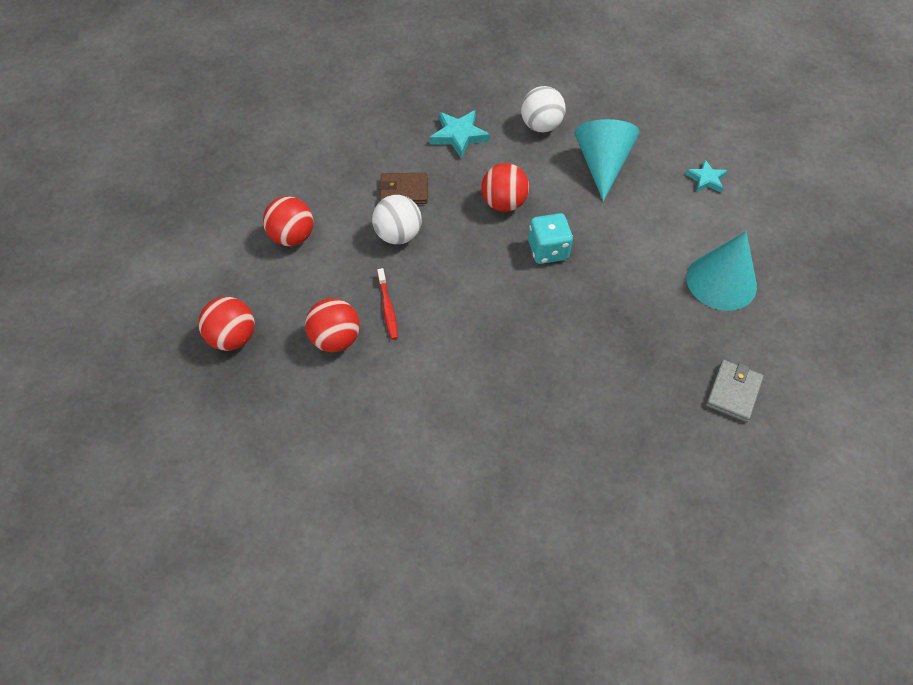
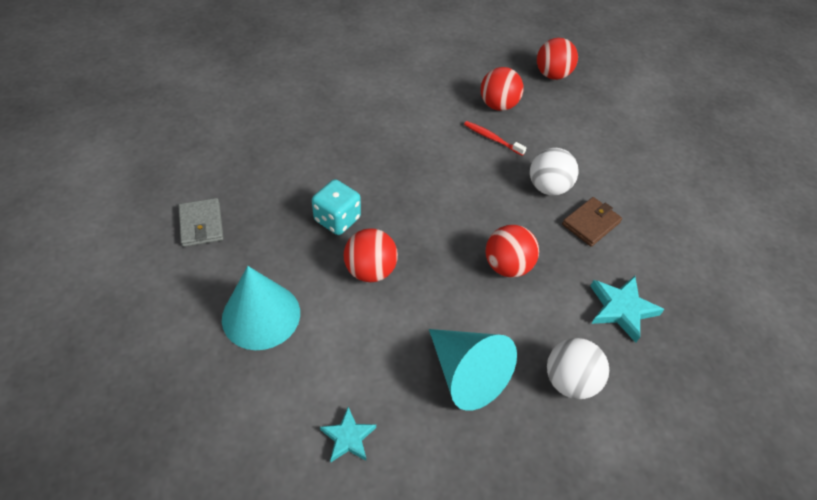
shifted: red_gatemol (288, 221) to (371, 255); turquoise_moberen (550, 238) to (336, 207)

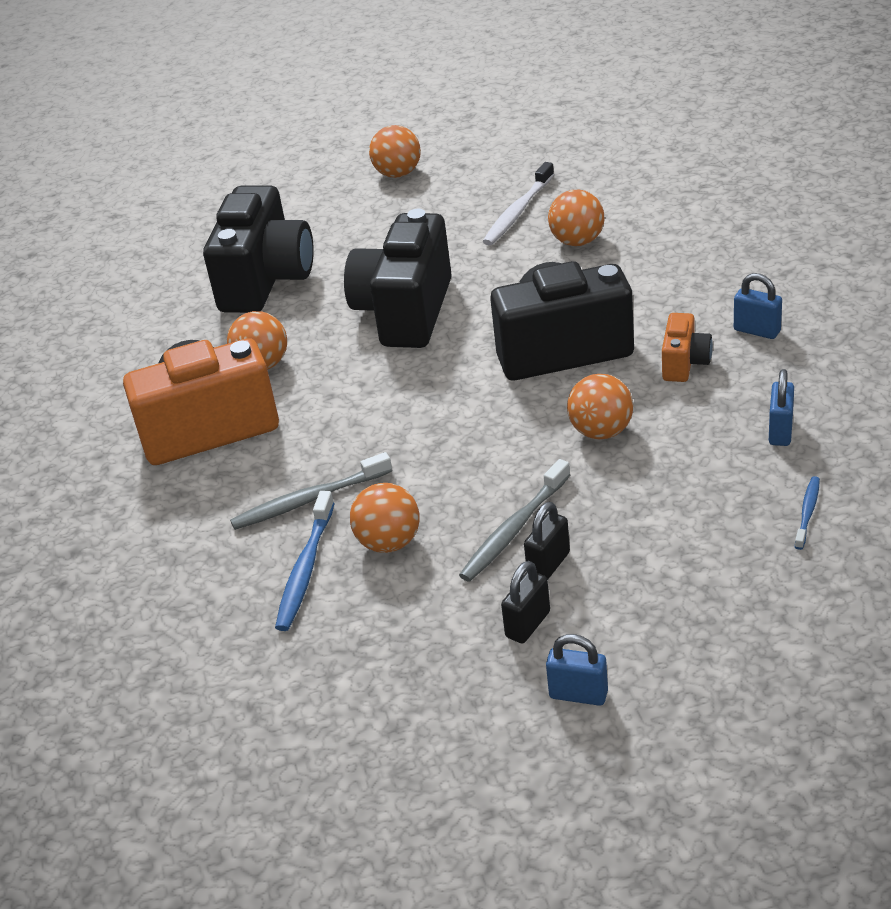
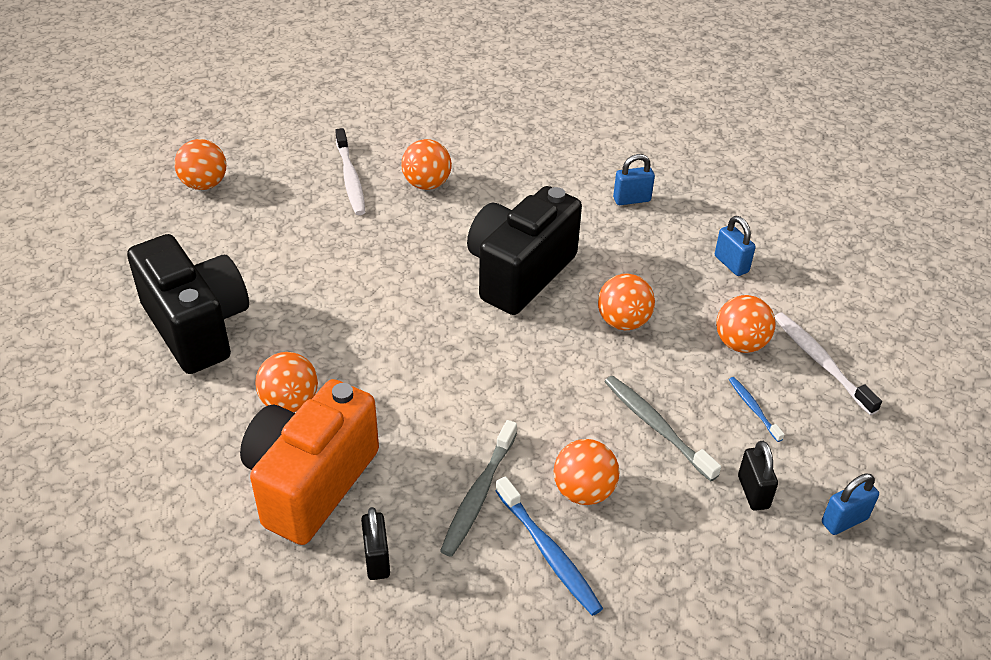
gone: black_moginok (398, 278); orange_moginok (687, 347)
new: orange_gatemol (746, 324); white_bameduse (828, 363)
shifted: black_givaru (547, 541) to (375, 543); blue_bameduse (807, 513) to (757, 409)
rotated: grey_bameduse (514, 520) = (662, 428) 150 degrees clockwise

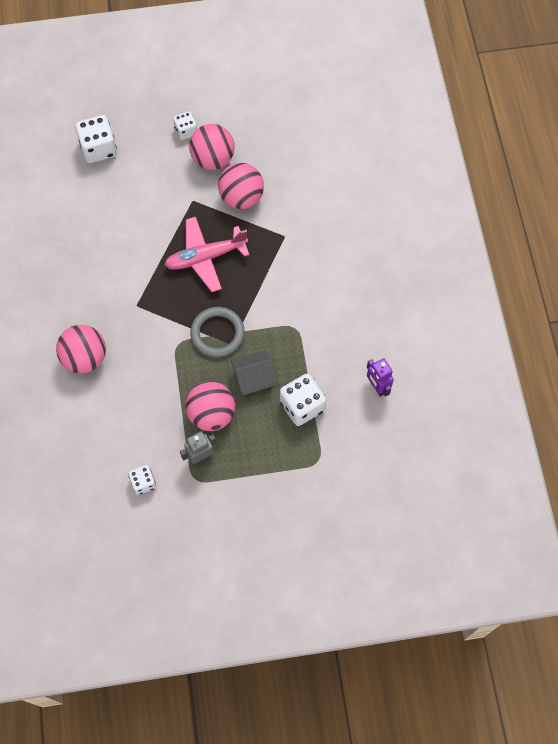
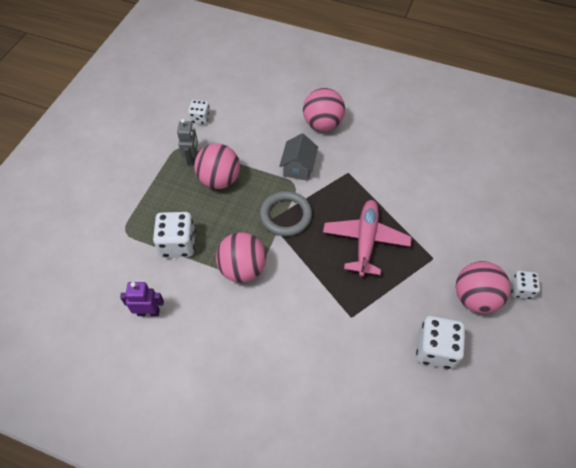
shifted: white_moberen (96, 139) to (440, 342); pink_gatemol (241, 186) to (241, 257); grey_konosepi (253, 372) to (298, 157)

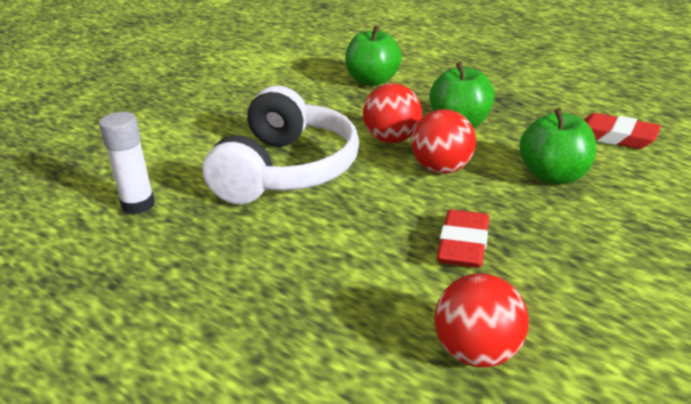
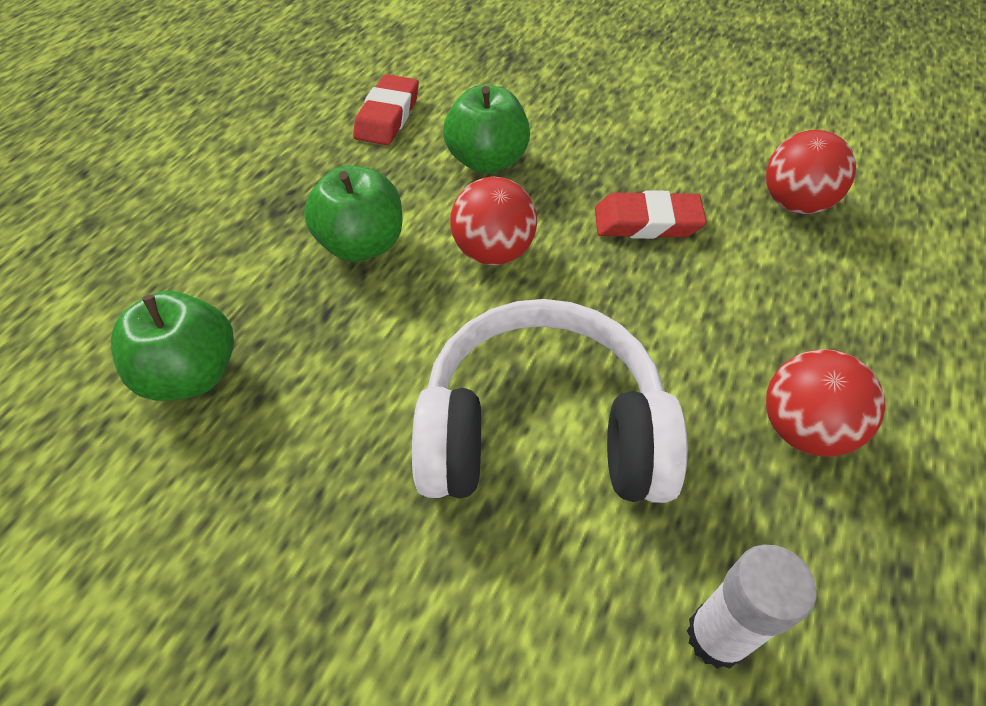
shifted: red_gatemol (392, 113) to (825, 403)

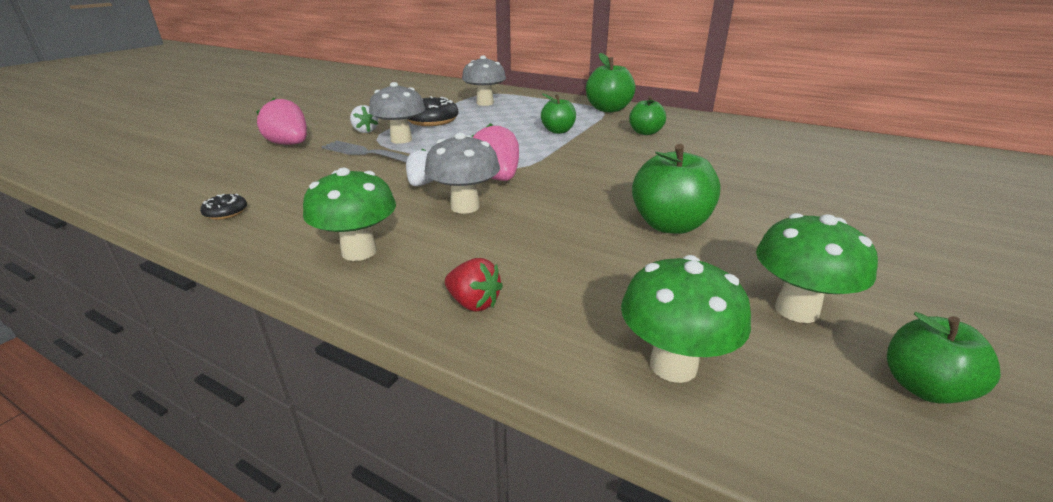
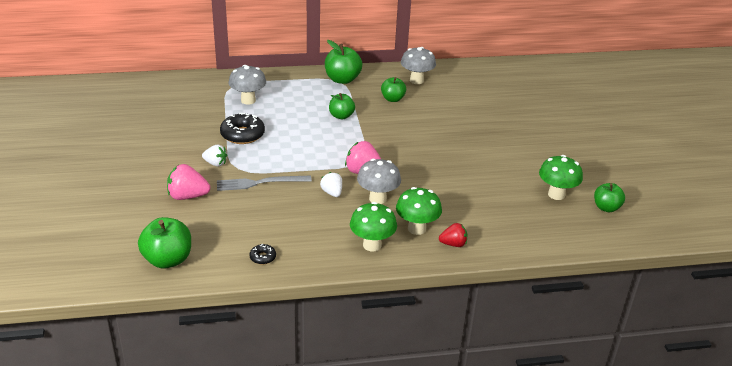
shifted: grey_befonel (397, 113) to (418, 65); green_befonel (686, 319) to (419, 211); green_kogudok (676, 189) to (164, 242)

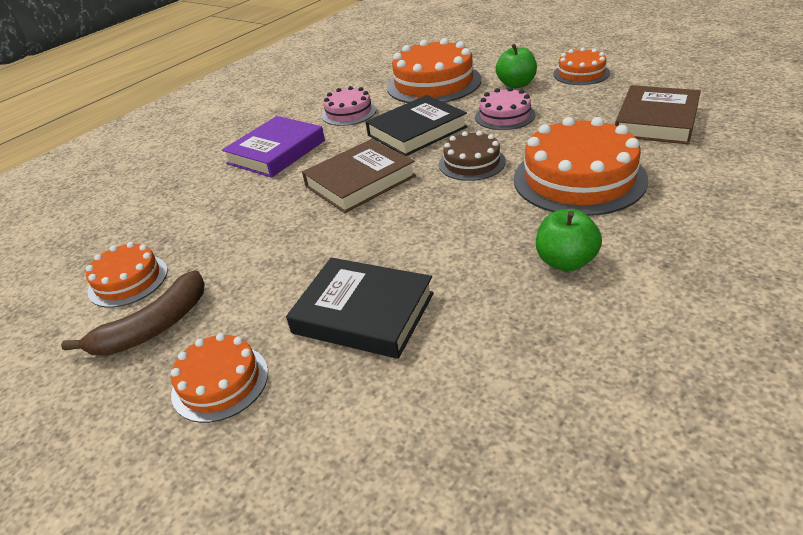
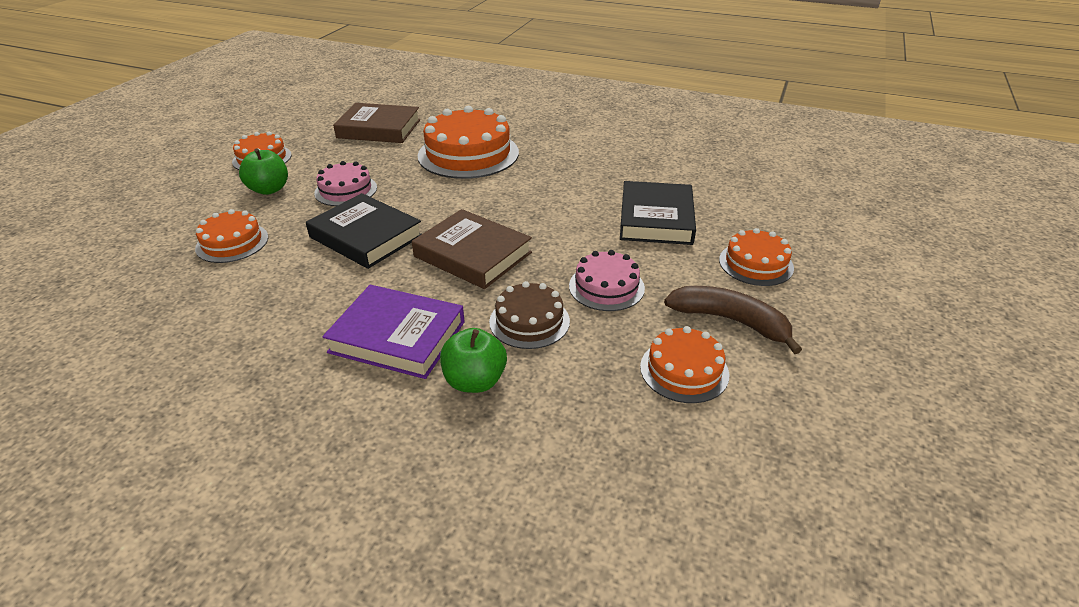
shifted: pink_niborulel (349, 106) to (607, 280); brown_niborulel (472, 156) to (529, 315); green_kogudok (569, 240) to (473, 360)
scaled: orange_niborulel (434, 70) = (231, 236) x0.56

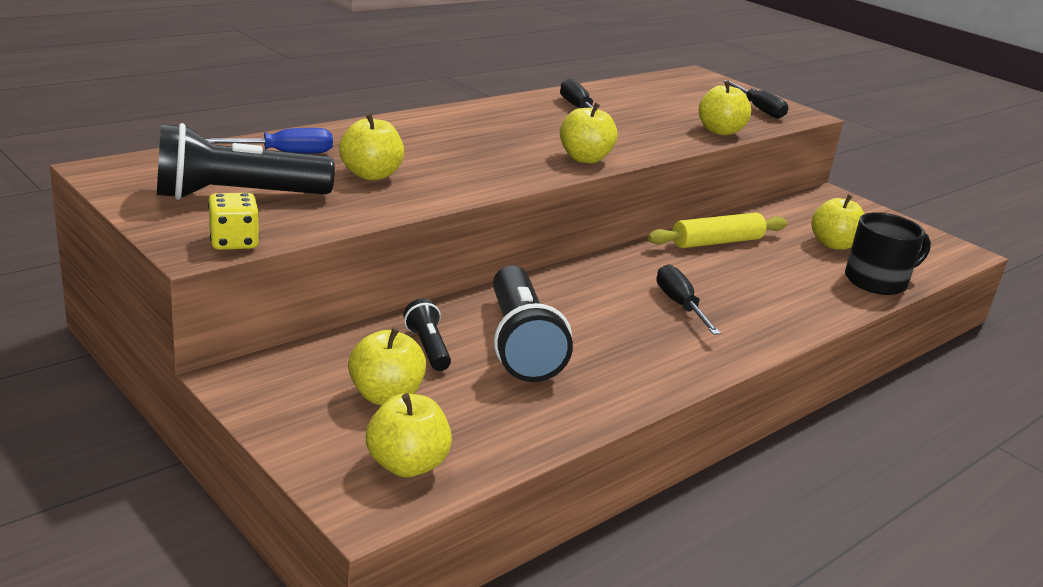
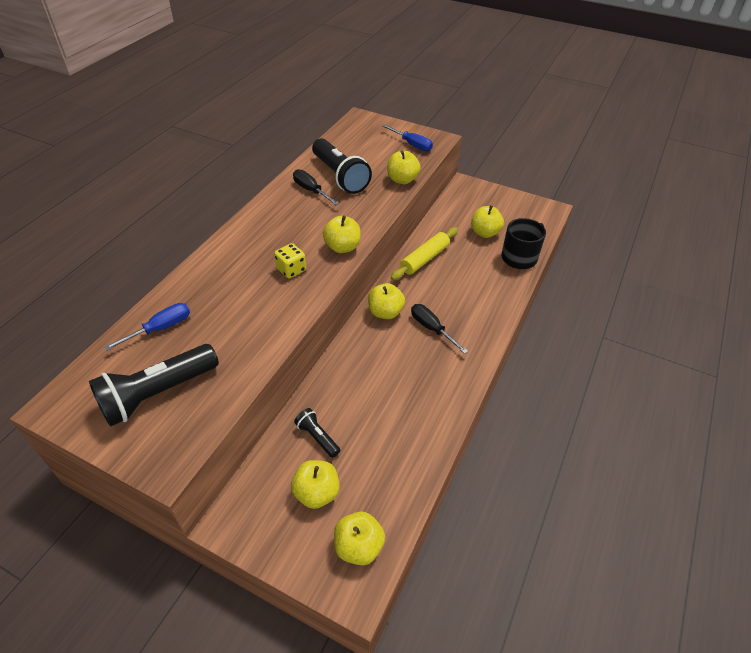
shifted: yellow_moberen (233, 221) to (290, 261); yellow_kogudok (371, 146) to (386, 301); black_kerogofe (533, 323) to (342, 166)
repainted: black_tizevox (755, 99) to blue_tizevox (407, 137)

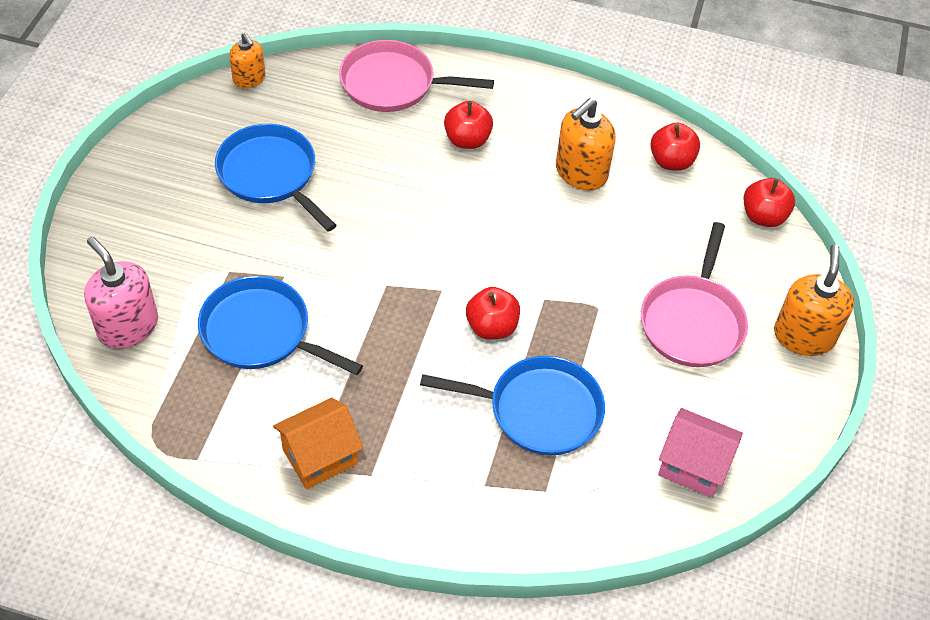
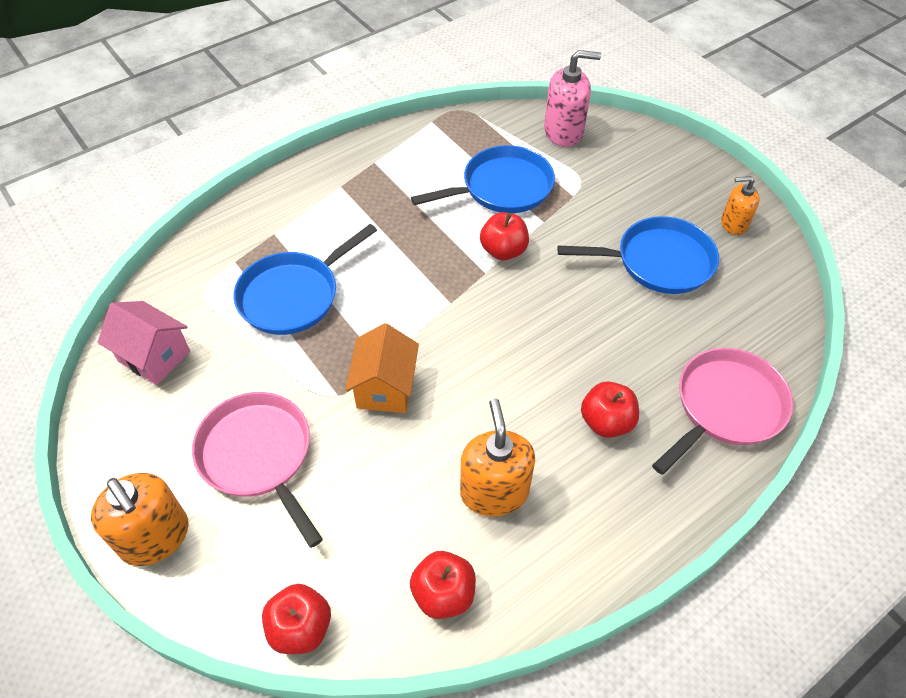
shifted: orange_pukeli (247, 60) to (740, 205); orange_konosepi (318, 443) to (382, 368); red_kogudok (493, 313) to (504, 236)
rotated: pink_konosepi (700, 453) = (143, 343) 60 degrees clockwise

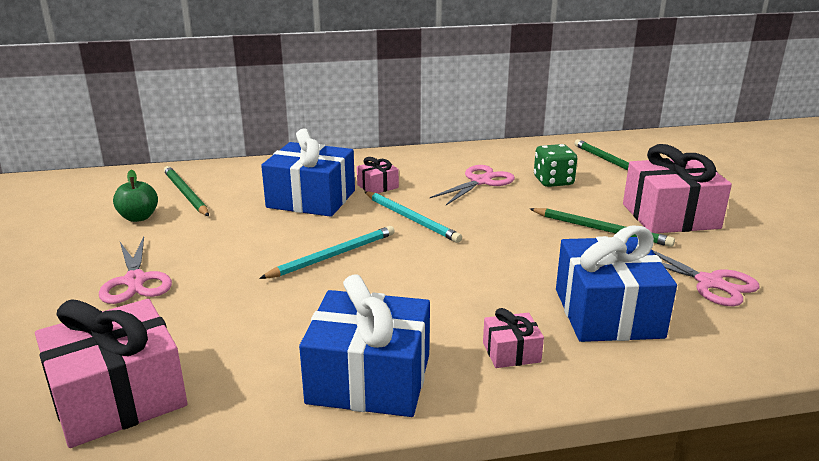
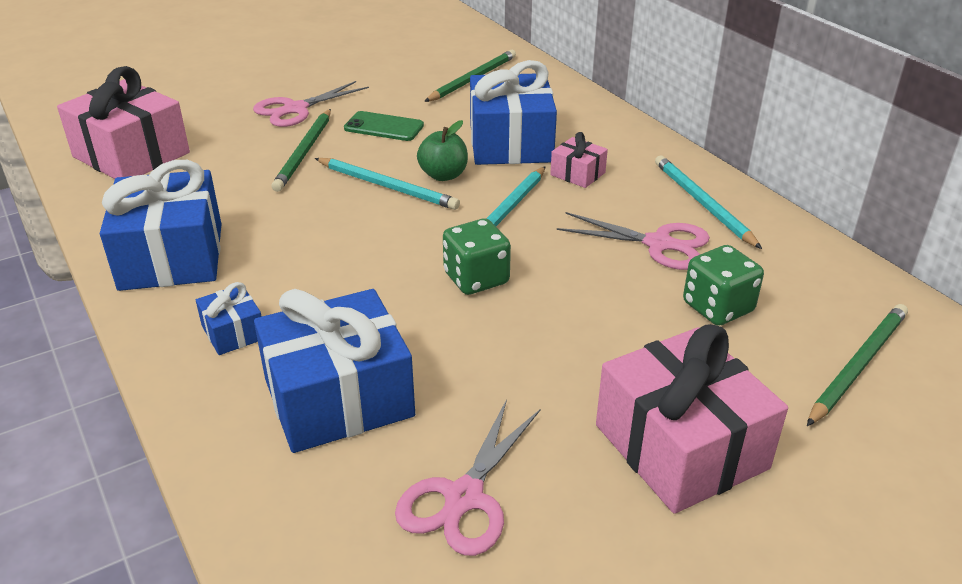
new: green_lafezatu (384, 126); green_moberen (477, 257); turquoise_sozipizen (708, 202)
shifted: green_kogudok (135, 196) to (442, 150); green_sozipizen (602, 227) to (301, 150)
repainted: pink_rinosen (513, 338) to blue_rinosen (229, 318)

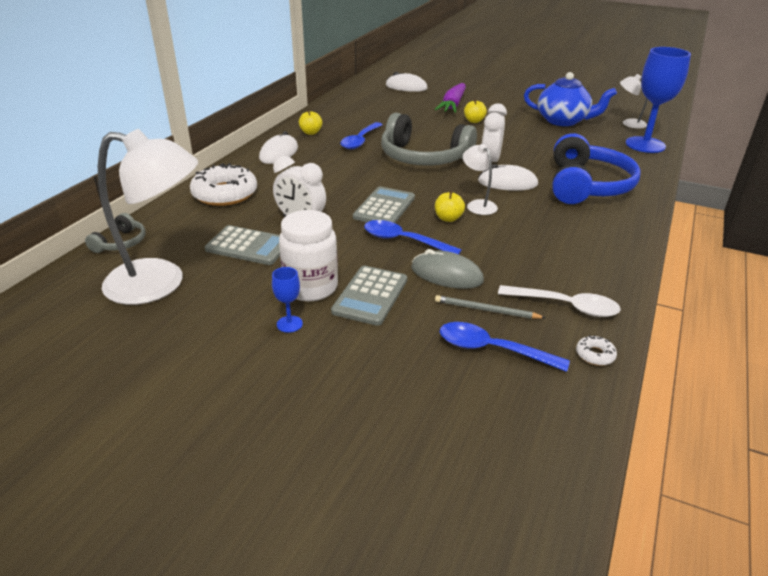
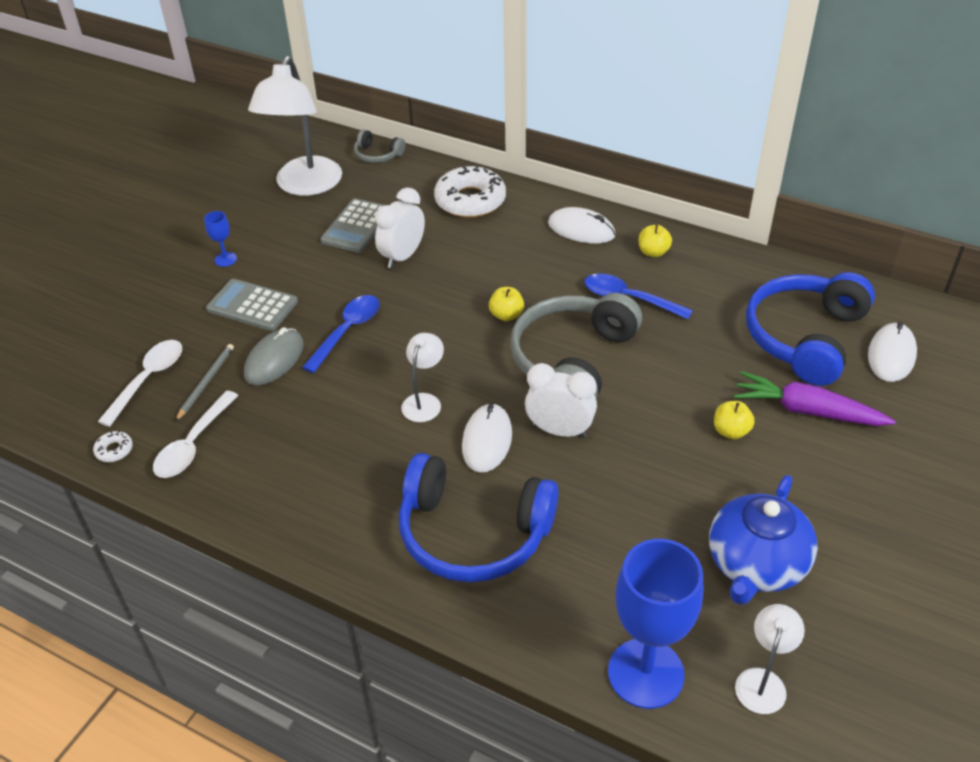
gone: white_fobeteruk (308, 255); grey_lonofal (384, 204)
new: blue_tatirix (810, 329)
shifted: yellow_kogudok (450, 206) to (506, 304)
repainted: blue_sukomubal (505, 347) to white_sukomubal (140, 383)
rotated: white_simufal (480, 179) = (422, 377) 45 degrees counterclockwise

